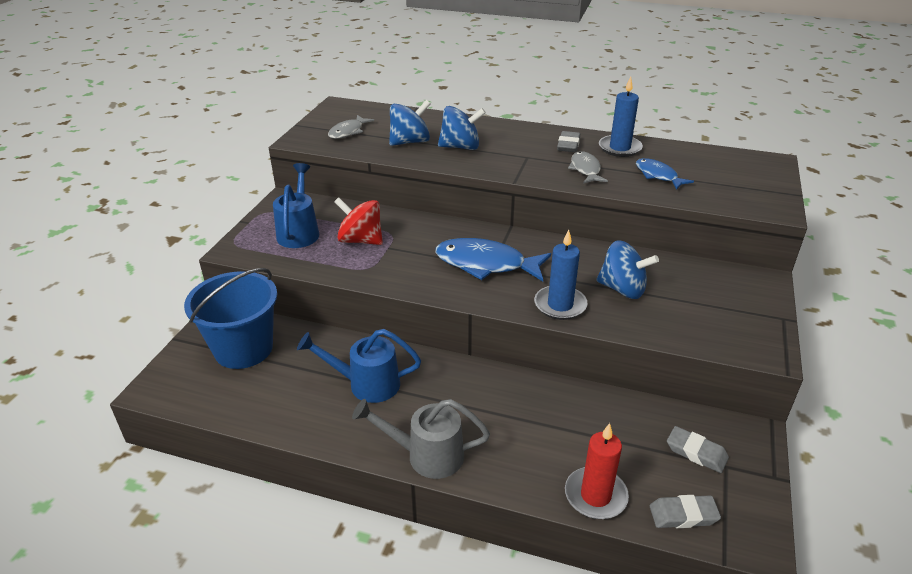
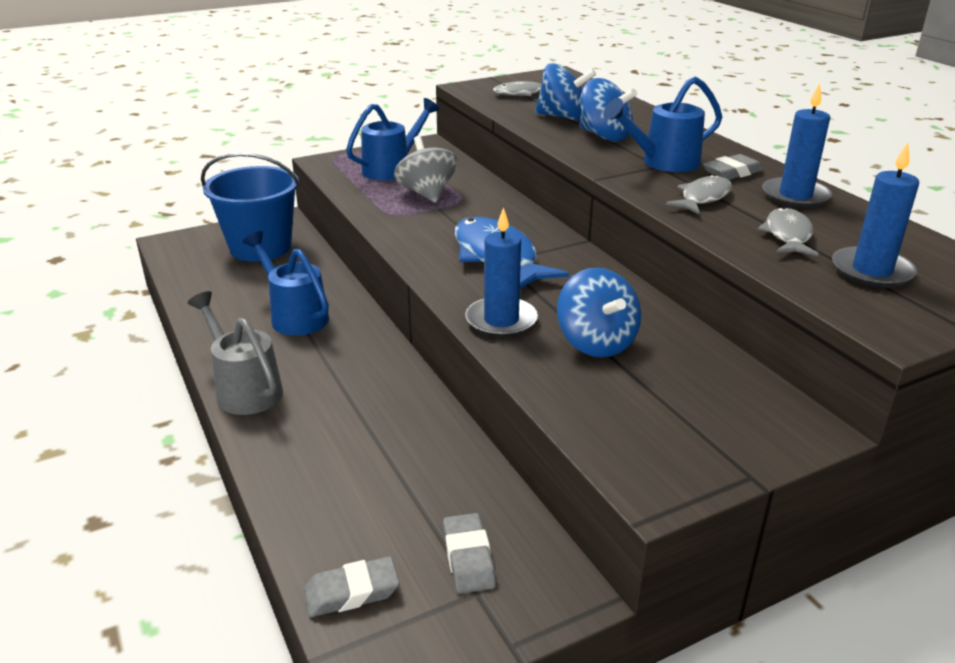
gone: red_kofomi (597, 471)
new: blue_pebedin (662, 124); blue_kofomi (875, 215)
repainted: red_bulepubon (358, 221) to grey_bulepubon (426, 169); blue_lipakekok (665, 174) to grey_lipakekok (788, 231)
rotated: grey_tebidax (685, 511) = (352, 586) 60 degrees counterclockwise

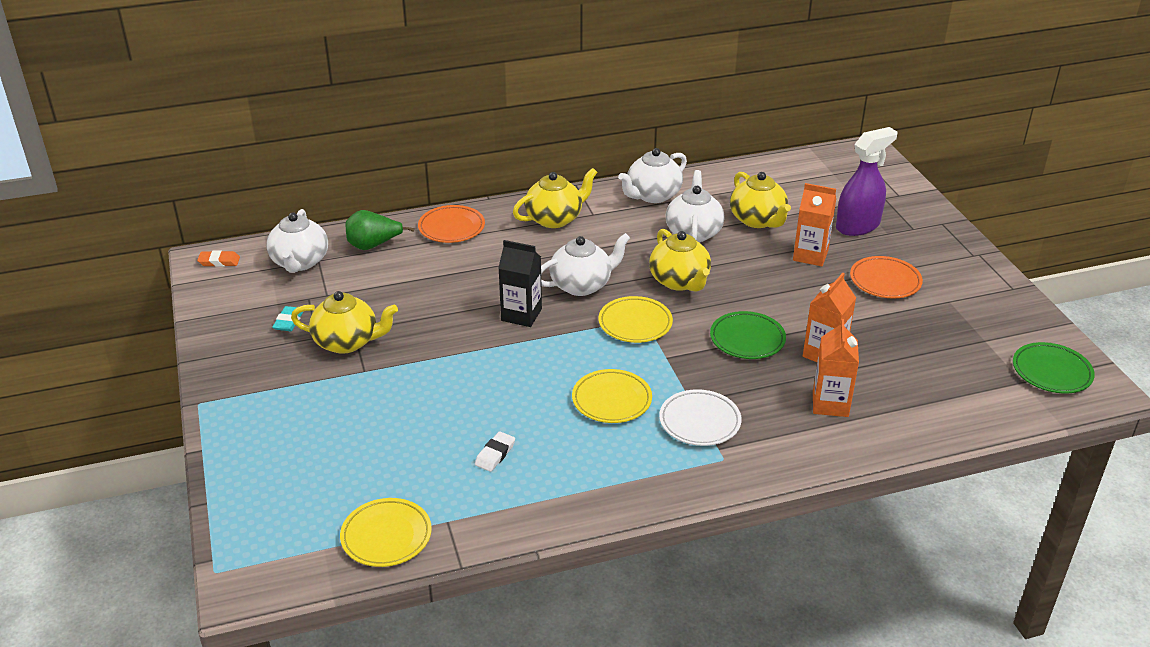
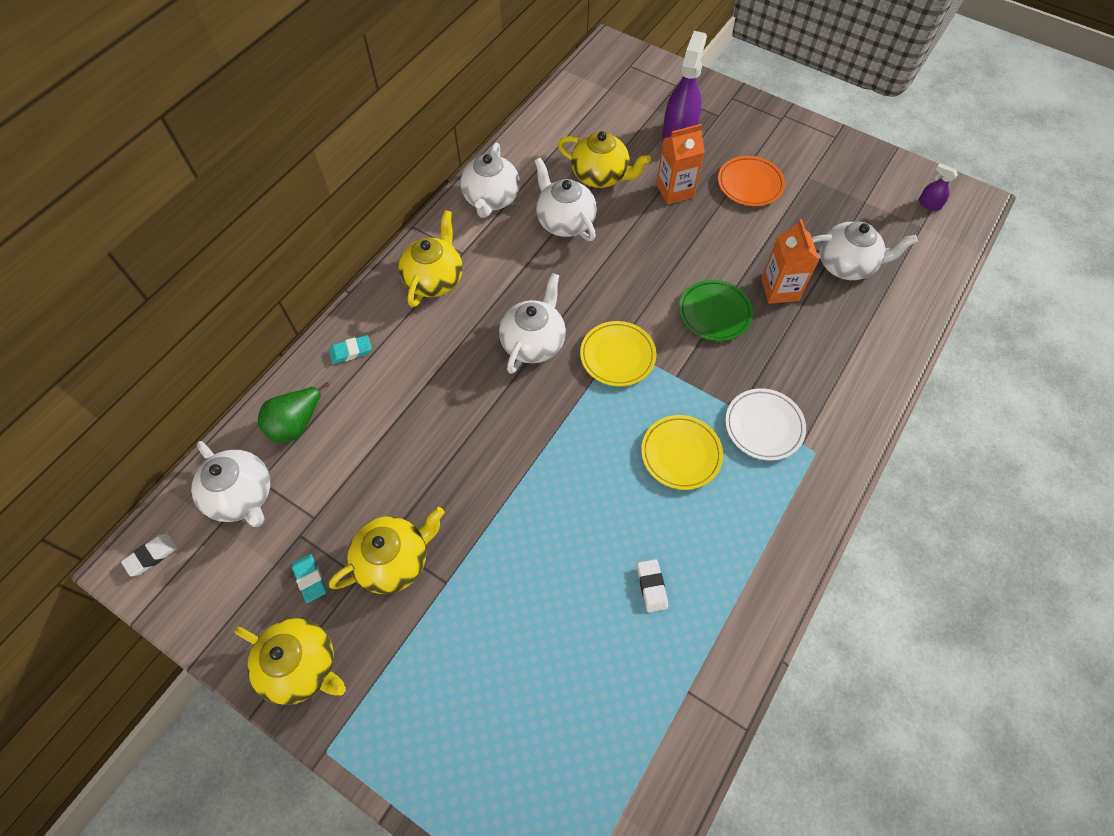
gone: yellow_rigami (386, 532); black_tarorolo (520, 283); orange_tarorolo (836, 368)
new: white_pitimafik (865, 250)
shifted: yellow_pitimafik (680, 260) to (290, 661)
swapped: orange_rigami (451, 224) to turquoise_tebidax (350, 349); green_rigami (1054, 367) to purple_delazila (938, 187)
repainted: orange_tebidax (218, 258) to white_tebidax (149, 555)

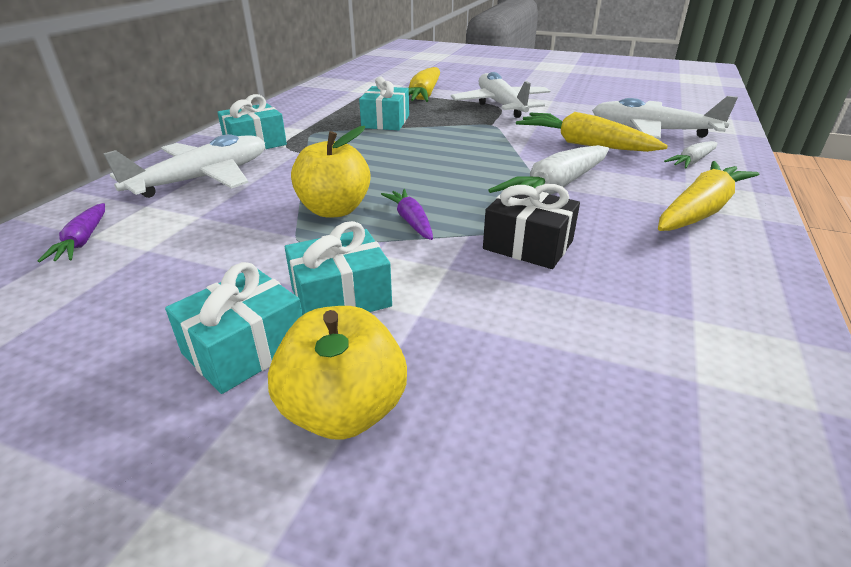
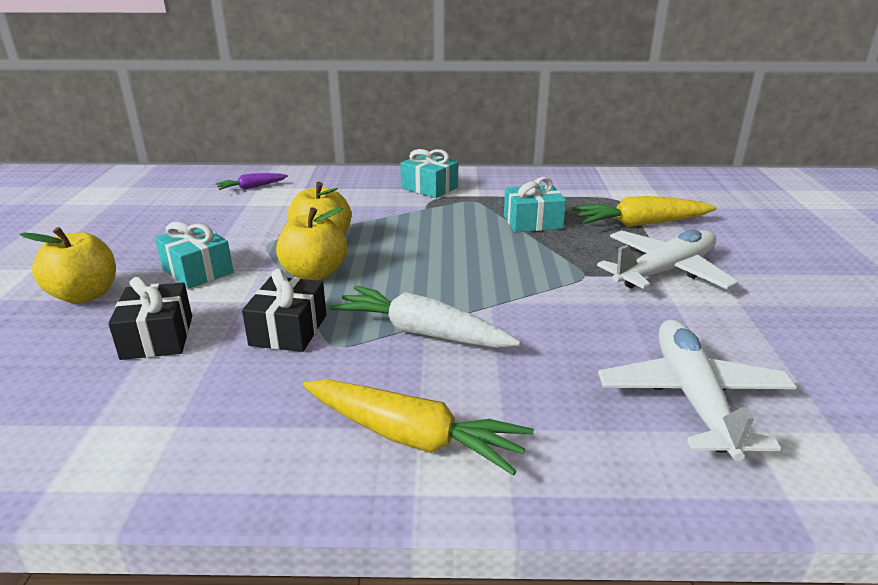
gone: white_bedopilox (184, 166); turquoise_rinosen (233, 328); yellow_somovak (592, 132); white_somovak (691, 154)
new: black_rinosen (150, 318)
swapped: purple_somovak (407, 214) to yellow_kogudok (311, 243)

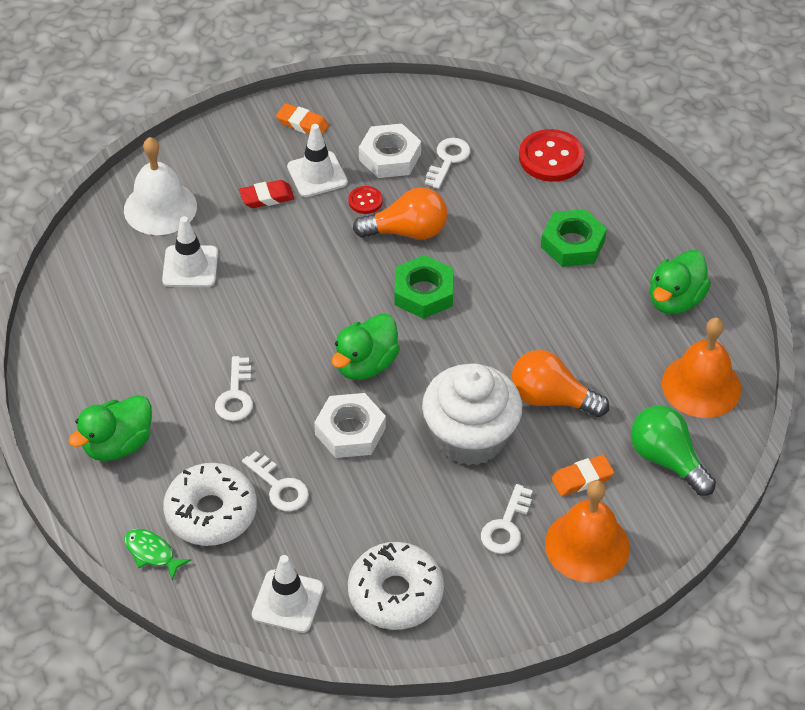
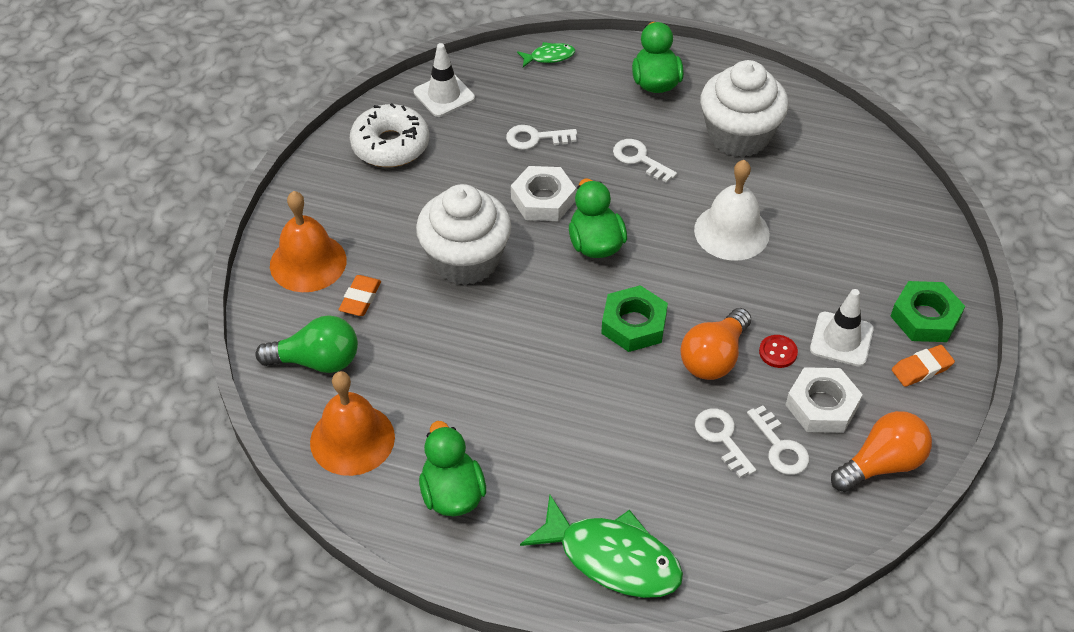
gone: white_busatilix (190, 251); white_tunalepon (210, 504); red_tebidax (266, 194); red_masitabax (552, 155)
new: green_lipakekok (601, 546); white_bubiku (745, 108)
shifted: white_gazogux (160, 186) to (732, 210); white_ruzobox (507, 519) to (725, 443); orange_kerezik (560, 383) to (881, 451); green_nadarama (574, 238) to (927, 311)

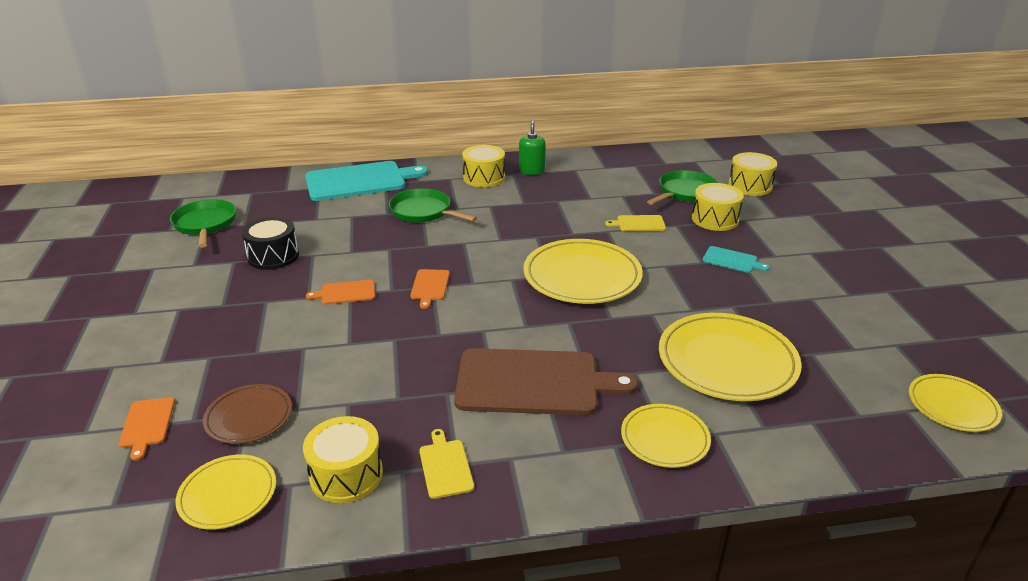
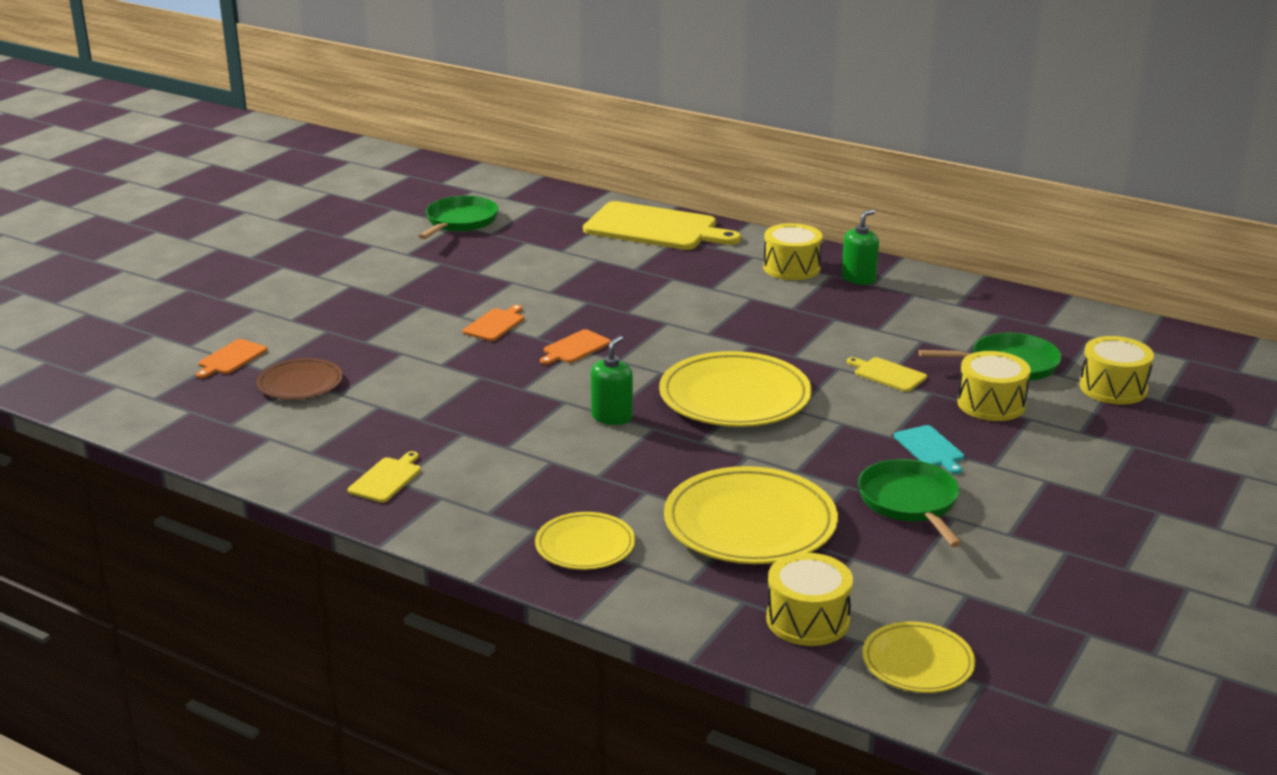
gone: yellow_rigami (225, 492); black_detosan (270, 243); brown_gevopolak (546, 381)
new: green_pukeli (612, 380)
shifted: yellow_detosan (343, 459) to (809, 599); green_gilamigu (433, 205) to (910, 503)
repainted: turquoise_gevopolak (366, 181) to yellow_gevopolak (662, 225)
rotated: orange_gevopolak (340, 292) = (493, 323) 90 degrees clockwise

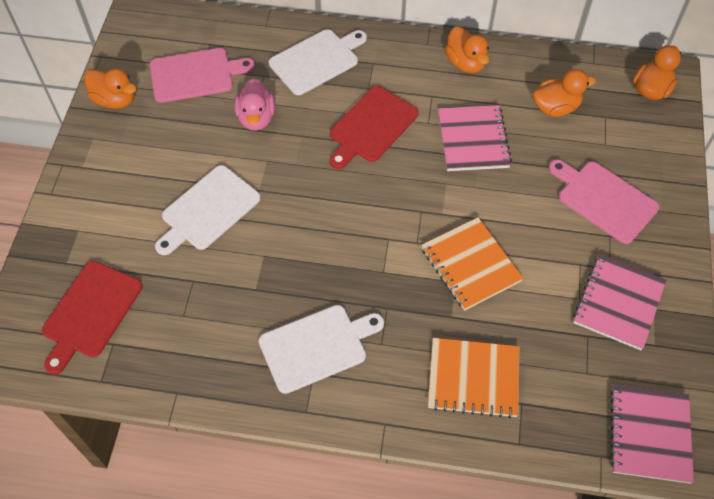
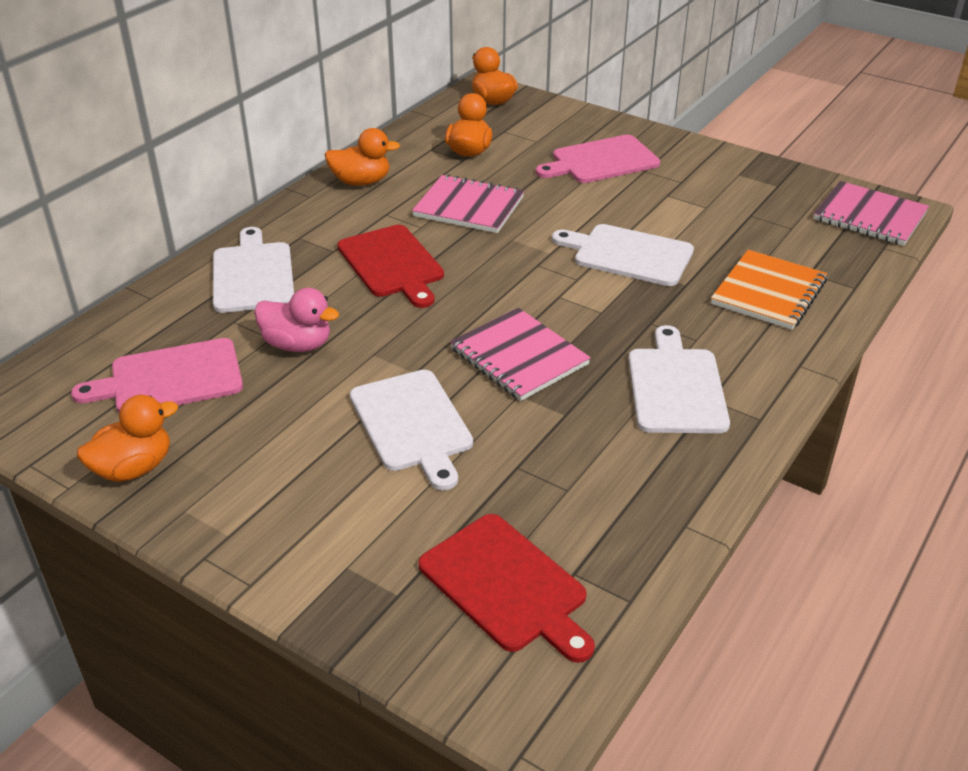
shifted: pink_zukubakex (620, 302) to (520, 354)
swapped: orange_zukubakex (472, 264) to white_gevopolak (623, 255)
rotated: pink_gevopolak (202, 75) = (157, 375) 120 degrees counterclockwise

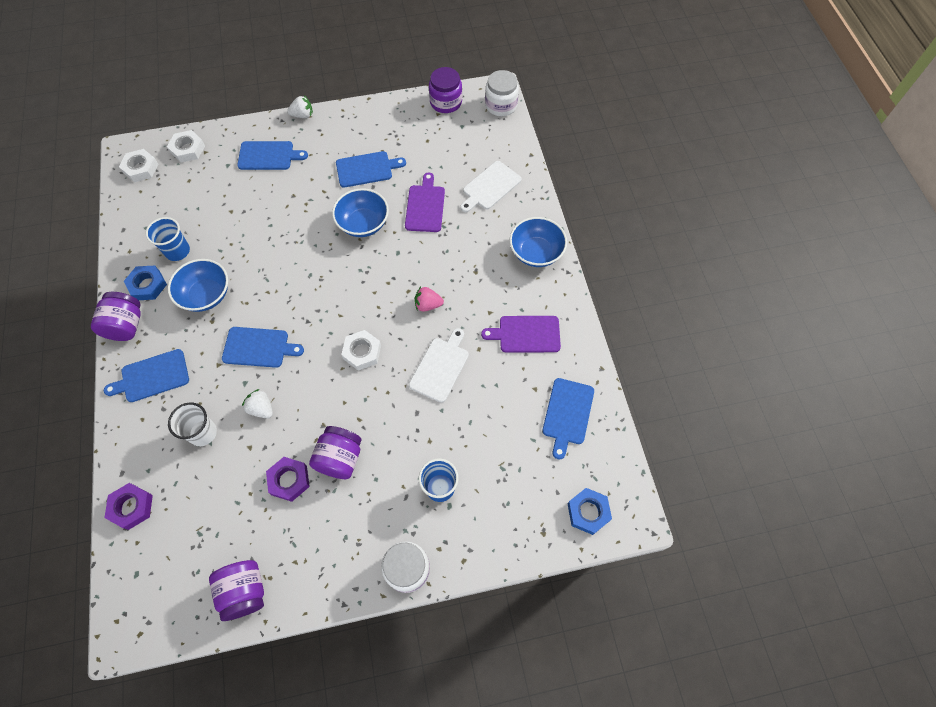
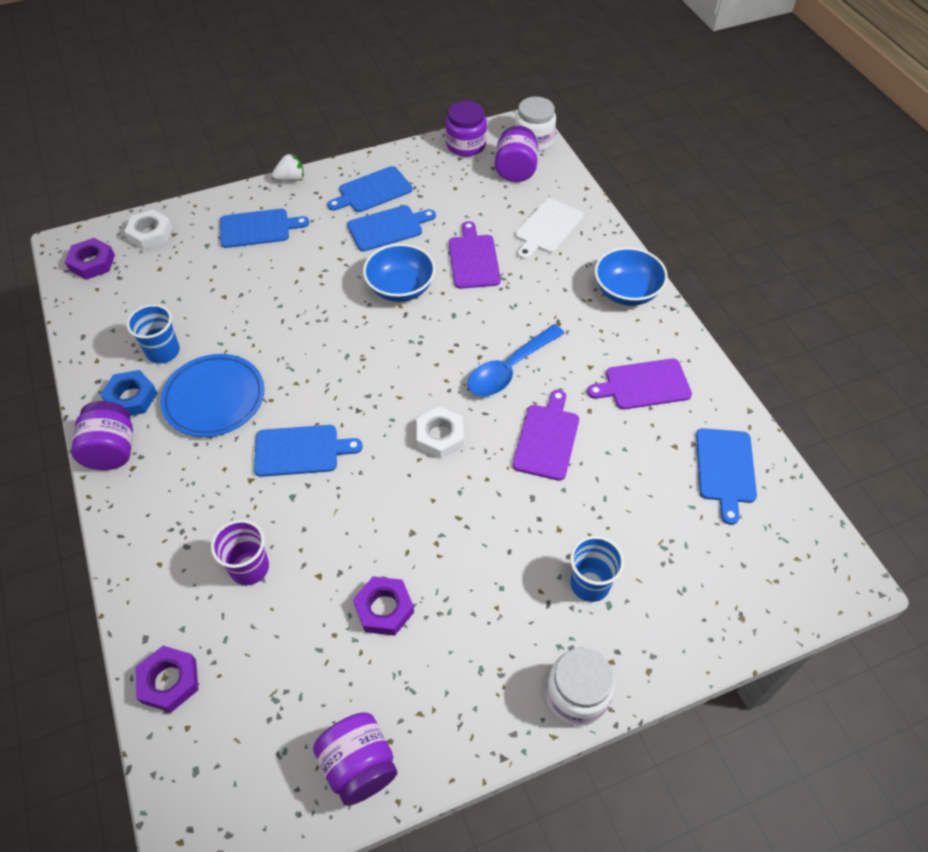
gone: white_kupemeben (257, 404); blue_nadarama (590, 511)
shifted: blue_gevopolak (146, 375) to (369, 189); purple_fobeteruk (335, 452) to (516, 154)
swapped: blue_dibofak (198, 285) to blue_rigami (212, 395); pink_kupemeben (429, 299) to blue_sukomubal (516, 360)
repainted: white_nadarama (139, 165) to purple_nadarama (90, 259); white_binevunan (192, 424) to purple_binevunan (240, 552); white_gevopolak (439, 365) to purple_gevopolak (545, 435)

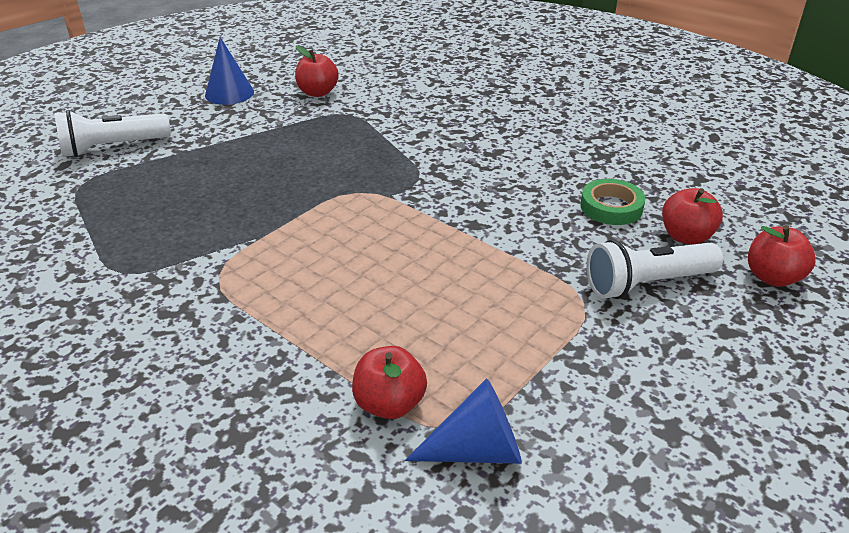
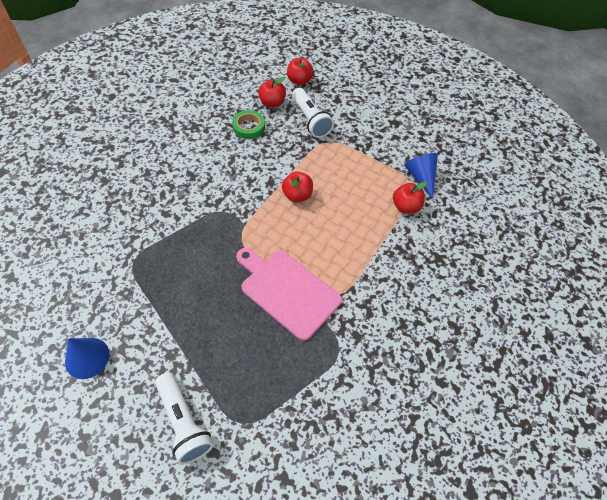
new: pink_gevopolak (289, 294)
shifted: red_kogudok (317, 71) to (297, 186)

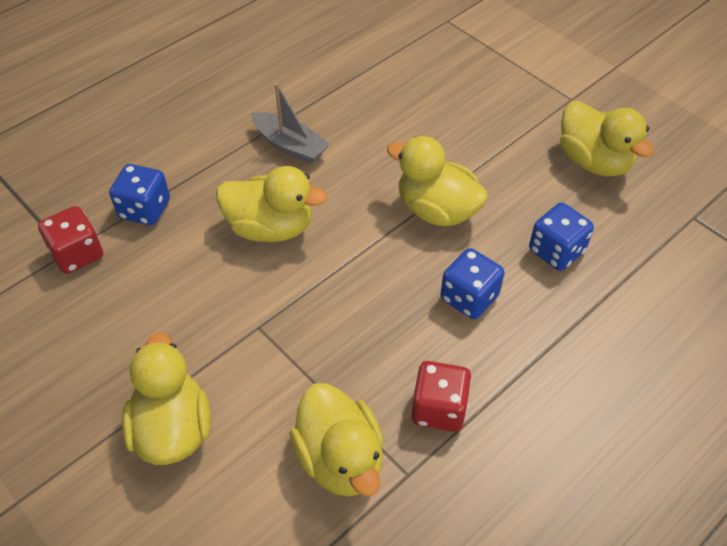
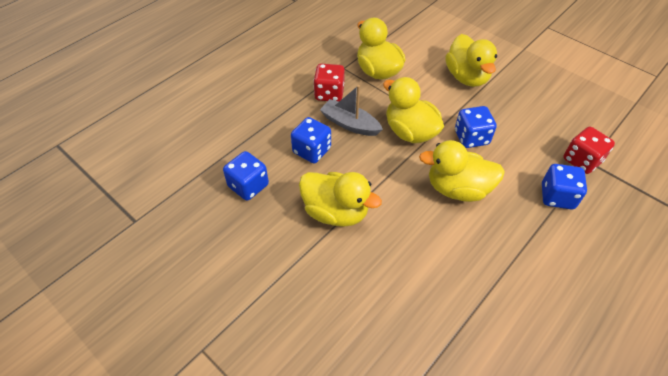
new: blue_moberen (476, 127)
shifted: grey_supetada (290, 123) to (351, 110); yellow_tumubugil (607, 138) to (413, 110)

